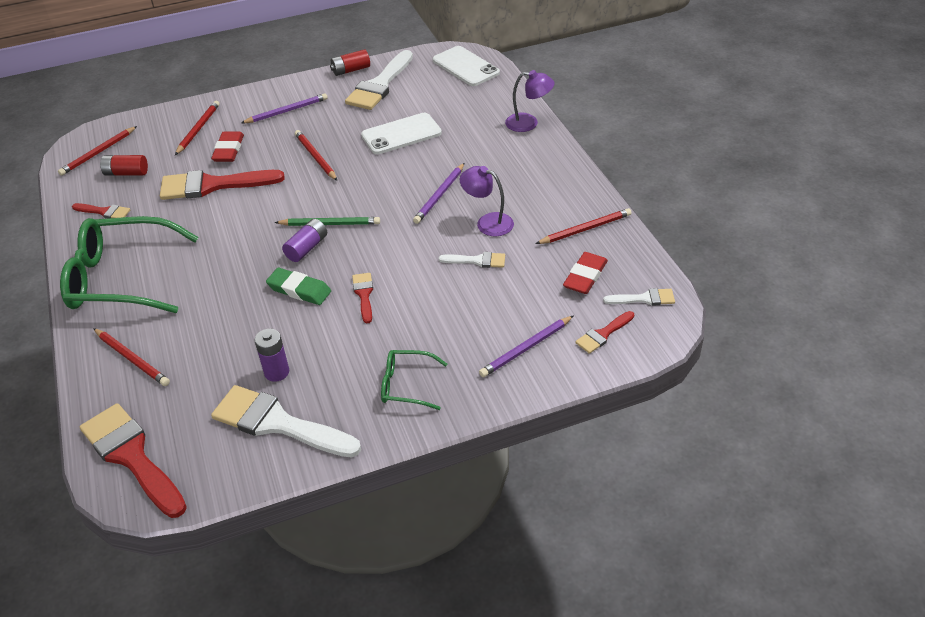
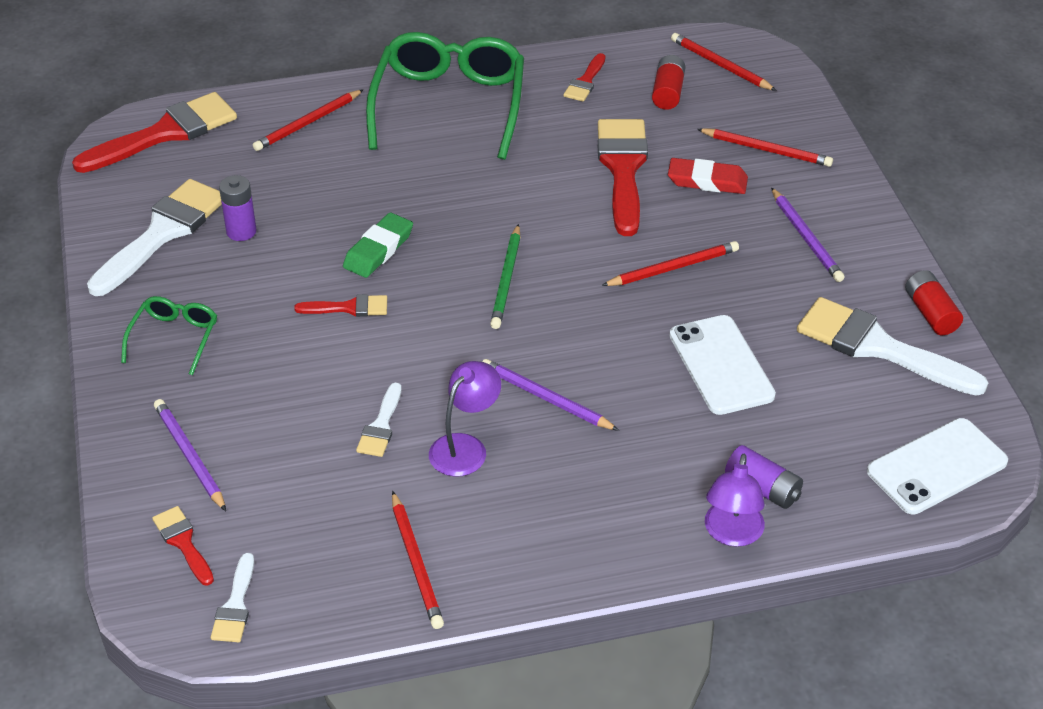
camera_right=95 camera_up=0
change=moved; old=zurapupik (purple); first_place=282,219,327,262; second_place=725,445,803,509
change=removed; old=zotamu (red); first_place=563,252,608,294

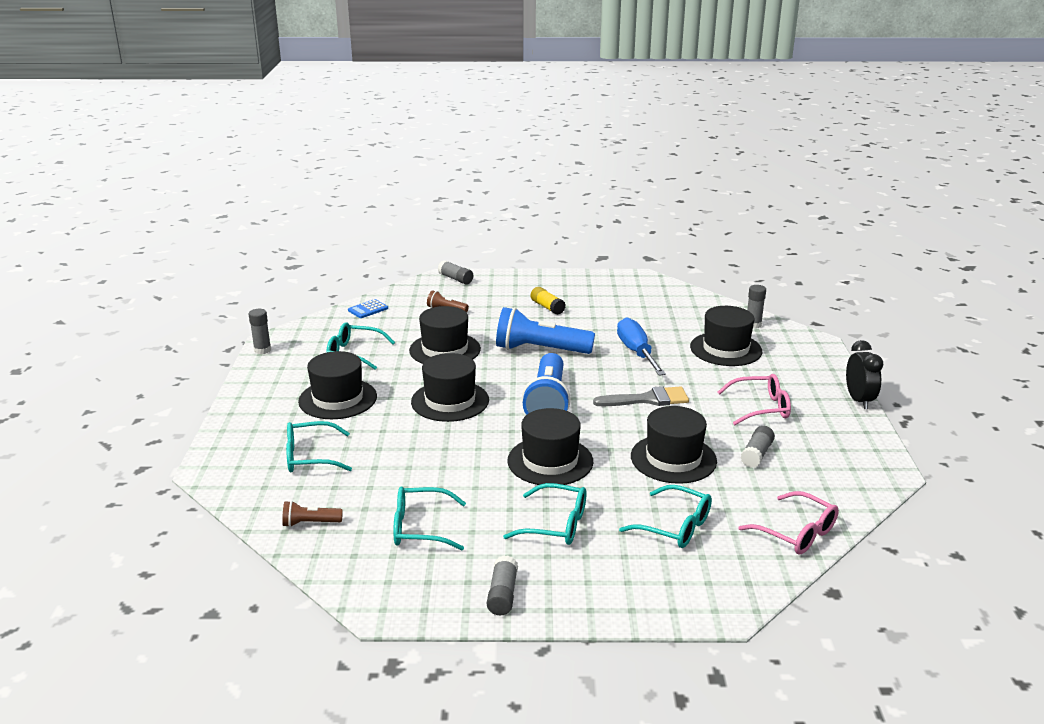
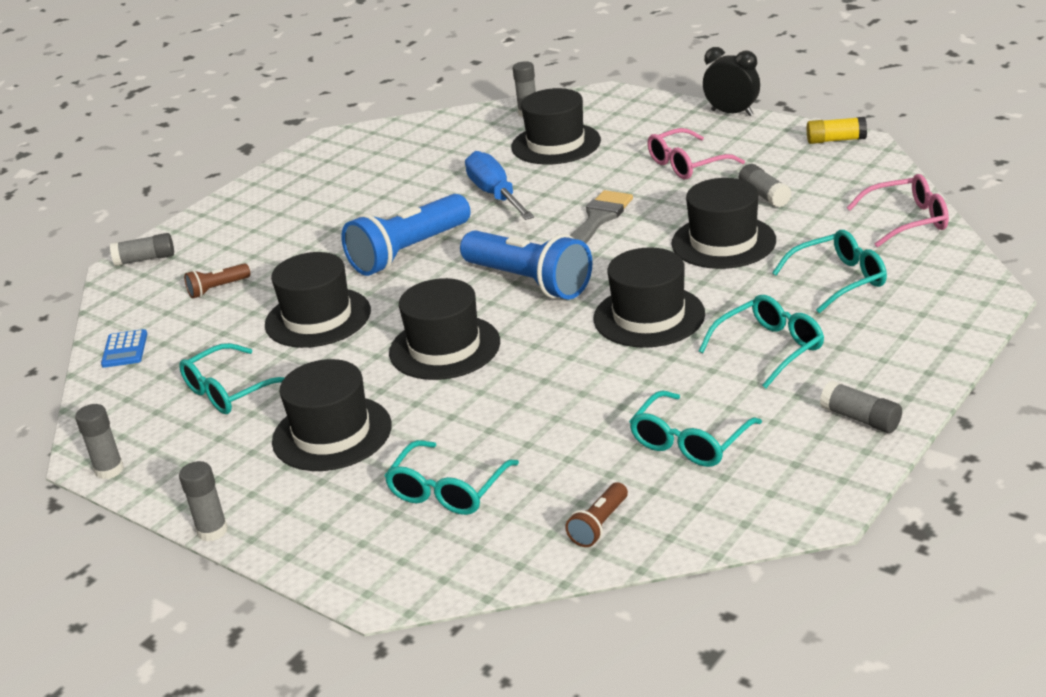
camera_right=-50 camera_up=5
change=moved; old=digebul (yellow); first_place=530,287,566,315; second_place=807,117,867,144
change=turned; old=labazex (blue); first_place=617,317,666,376; second_place=465,151,534,220; degrees=45
change=turned; old=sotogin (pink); first_place=717,374,791,425; second_place=647,128,745,179; degrees=-150
change=added; new=digebul (grey); second_place=179,461,228,542

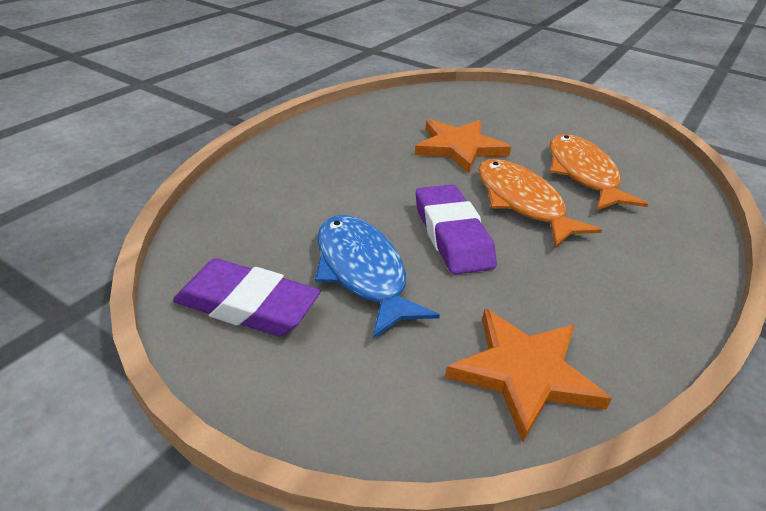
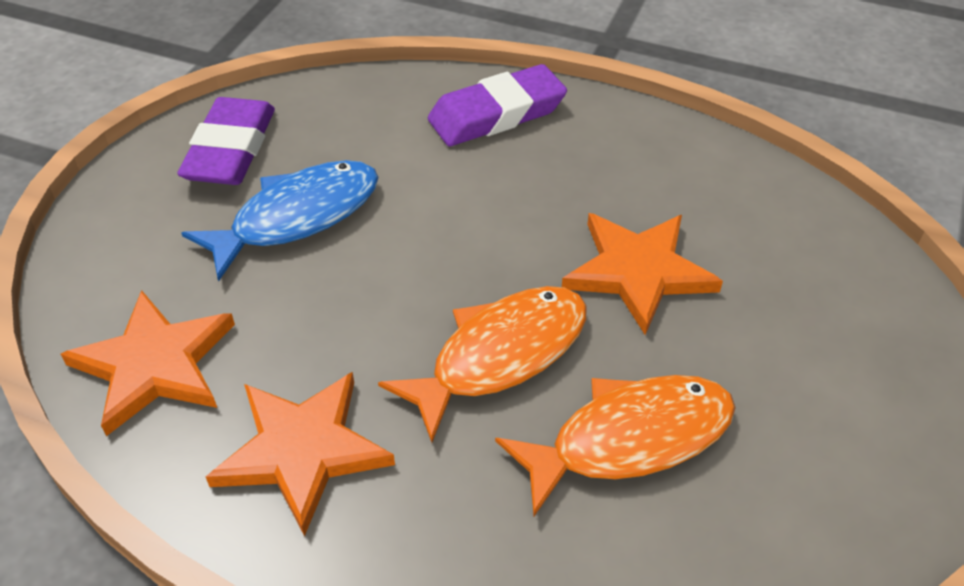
camera_right=80 camera_up=10
change=moved; old=zotamu (purple); first_place=416,185,497,275; second_place=428,64,567,146
change=added; new=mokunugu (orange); second_place=206,372,395,536

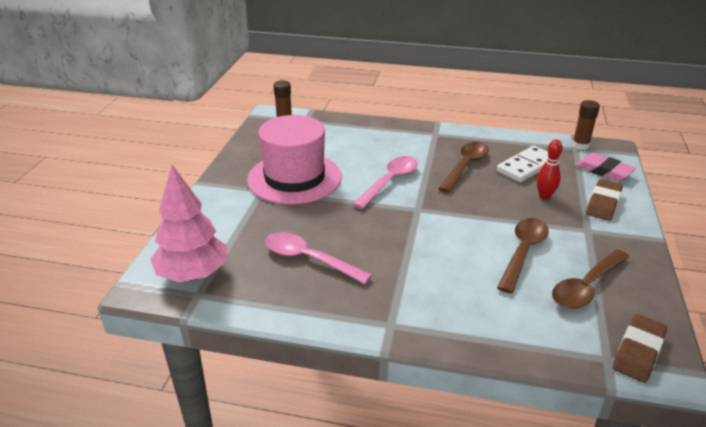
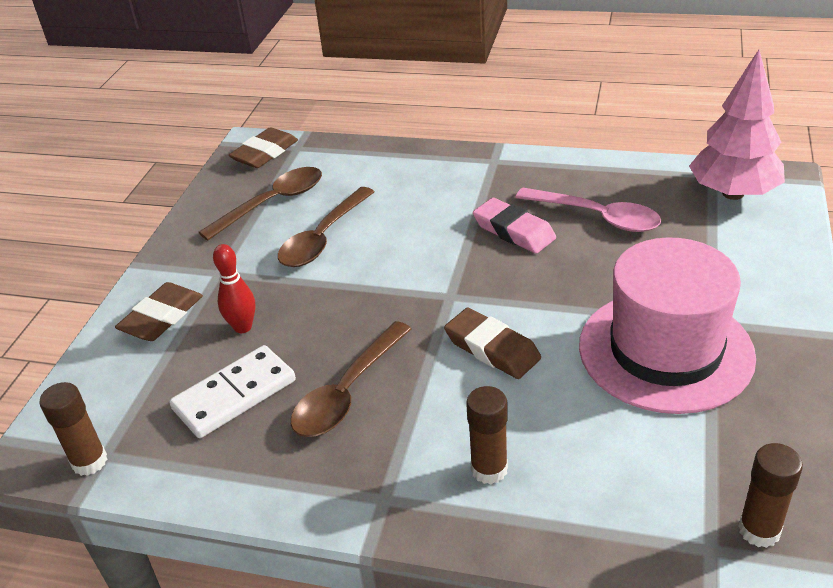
camera_right=-175 camera_up=5
change=replaced; old=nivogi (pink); new=zotamu (brown); first_place=353,156,418,209; second_place=444,308,541,379
change=moved; old=zotamu (pink); first_place=575,153,636,181; second_place=473,198,556,253
change=added; new=digebul (brown); second_place=466,386,508,484

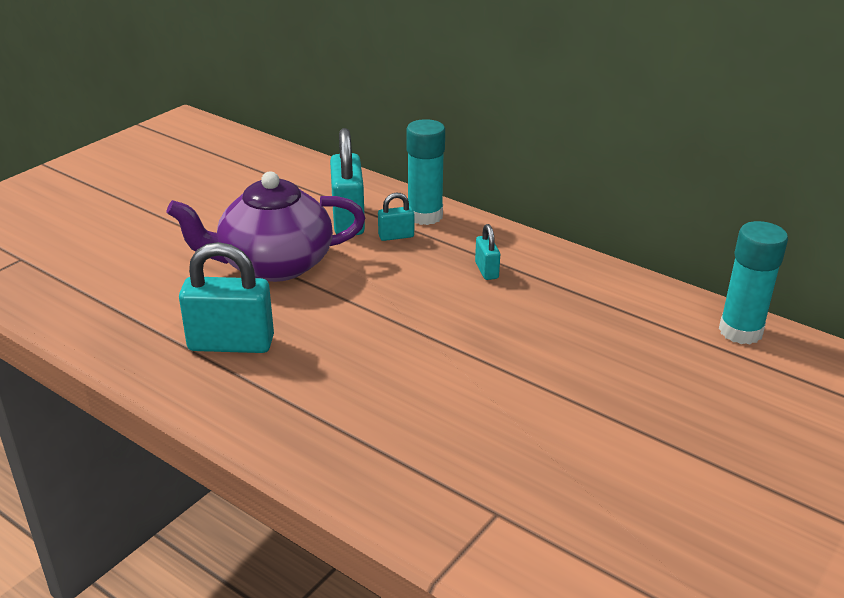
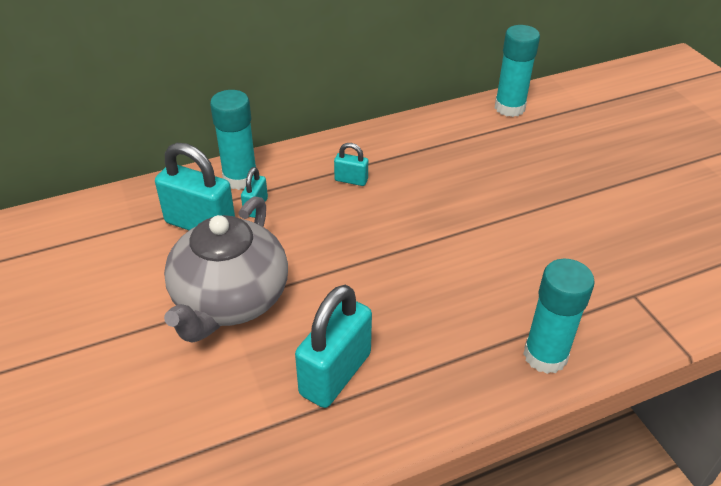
camera_right=-60 camera_up=10
change=recoloured; old=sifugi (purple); new=sifugi (grey); first_place=166,172,365,282; second_place=164,196,288,343
change=added; new=digebul (turquoise); second_place=523,259,595,374

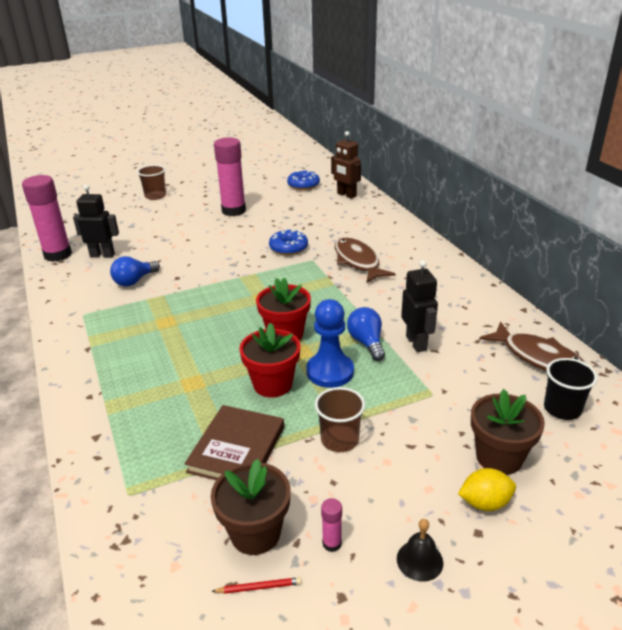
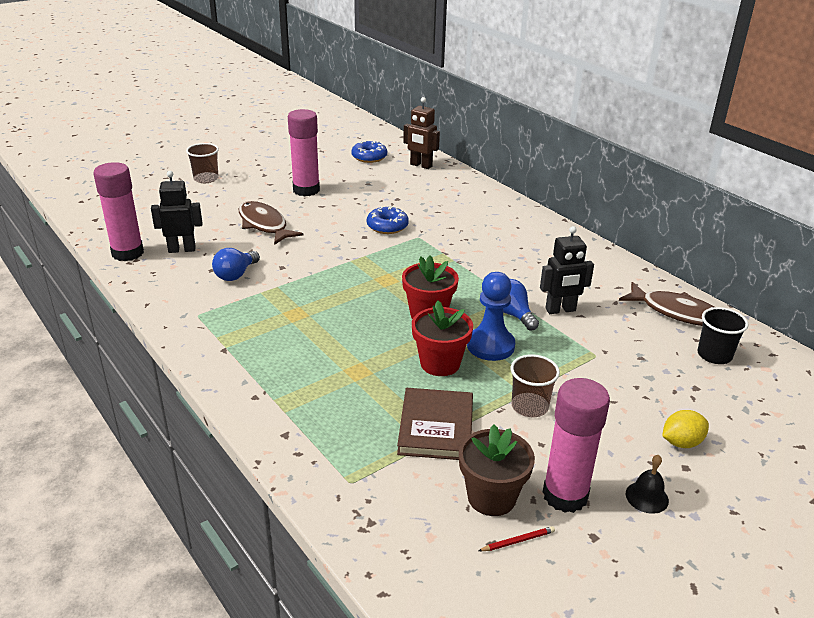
camera_right=-15 camera_up=0
change=resized; old=digebul (pink); first_place=321,498,342,552; second_place=543,378,610,513; factor=2.49
change=moved; old=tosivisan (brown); first_place=335,238,396,283; second_place=239,201,303,245
change=turned; old=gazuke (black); first_place=401,260,438,352; second_place=540,226,594,314; degrees=105
change=removed; old=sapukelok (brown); first_place=471,389,545,475

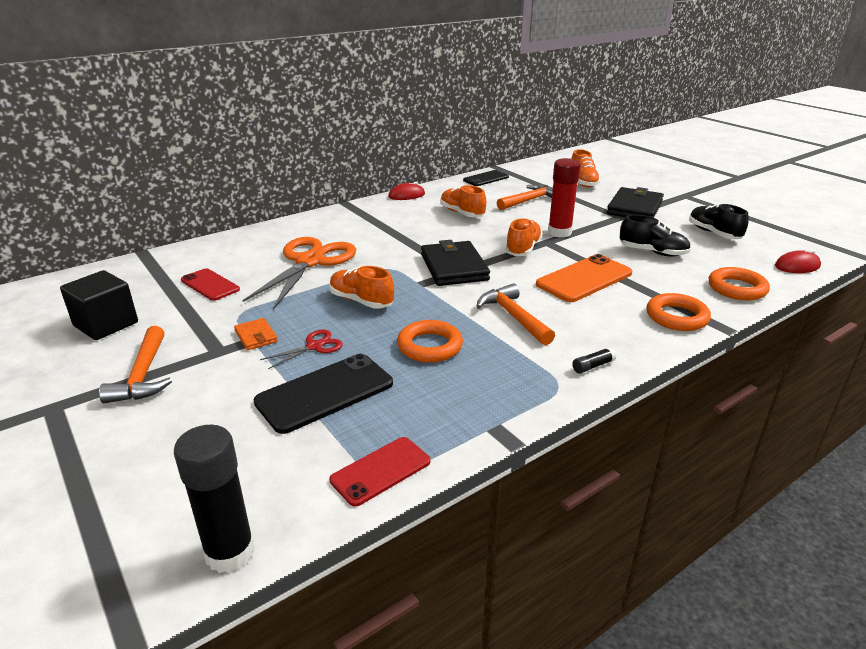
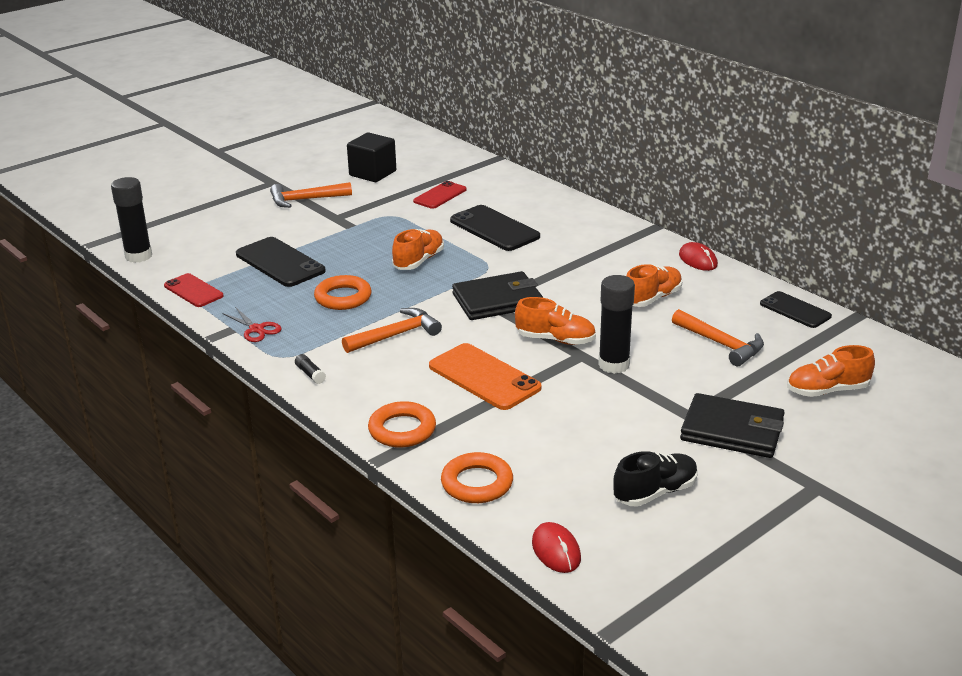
camera_right=85 camera_up=0
change=removed; old=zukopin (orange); first_place=234,318,278,350
change=replaced; old=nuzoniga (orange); new=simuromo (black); first_place=242,237,356,309; second_place=450,205,540,251
change=moved; old=nuzoniga (red); first_place=260,330,343,369; second_place=223,307,282,342
change=recoloured; old=digebul (red); new=digebul (black); first_place=548,158,581,238; second_place=598,275,635,374
change=removed; old=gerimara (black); first_place=620,215,691,257

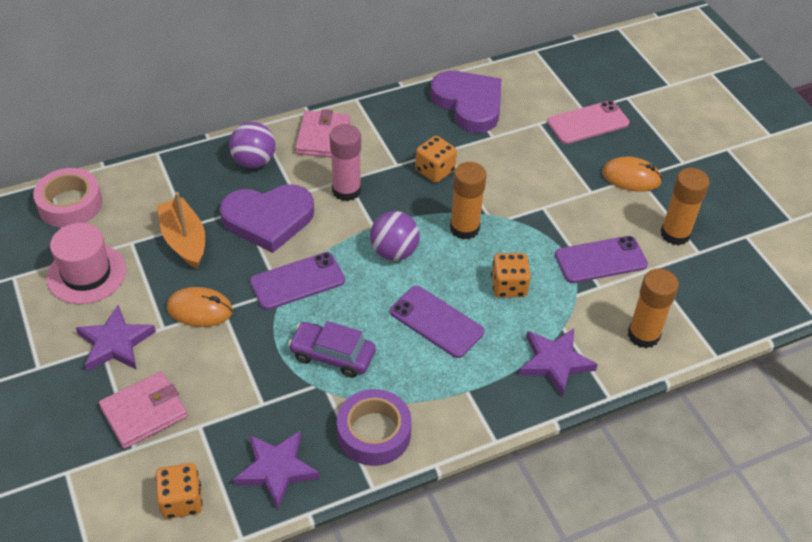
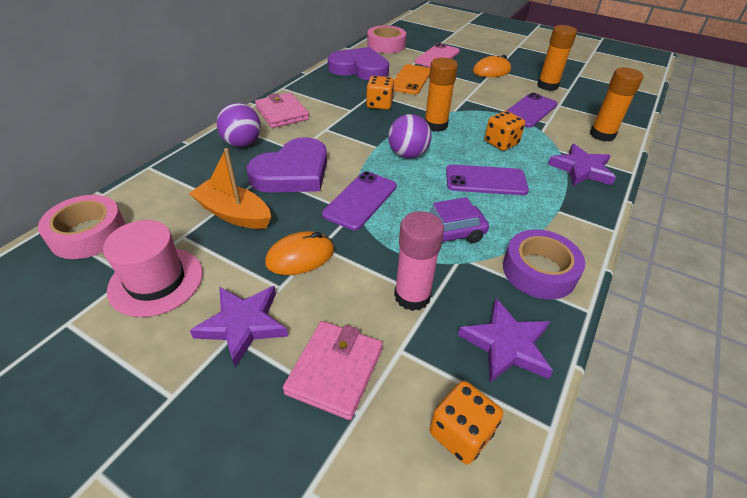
camera_right=-35 camera_up=-5
change=moved; old=digebul (pink); first_place=330,124,361,201; second_place=394,211,444,311
change=added; new=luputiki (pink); second_place=367,26,406,53
change=added; new=simuromo (orange); second_place=394,64,430,95

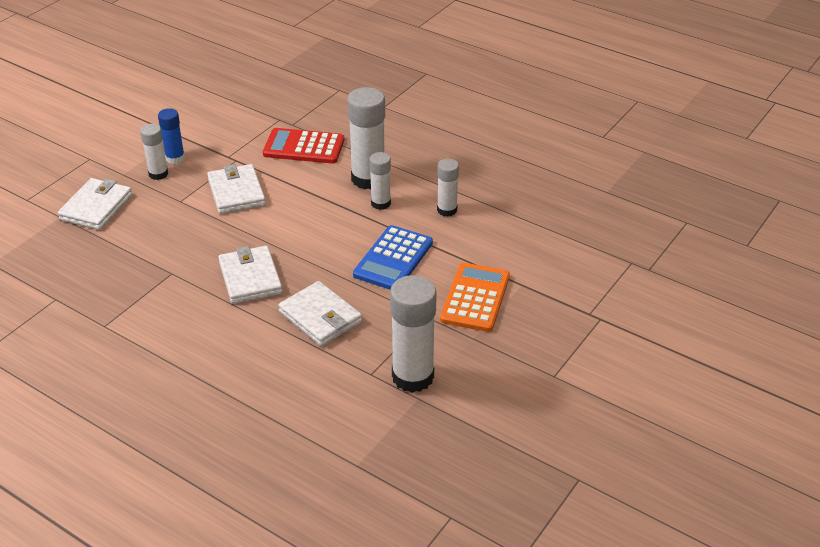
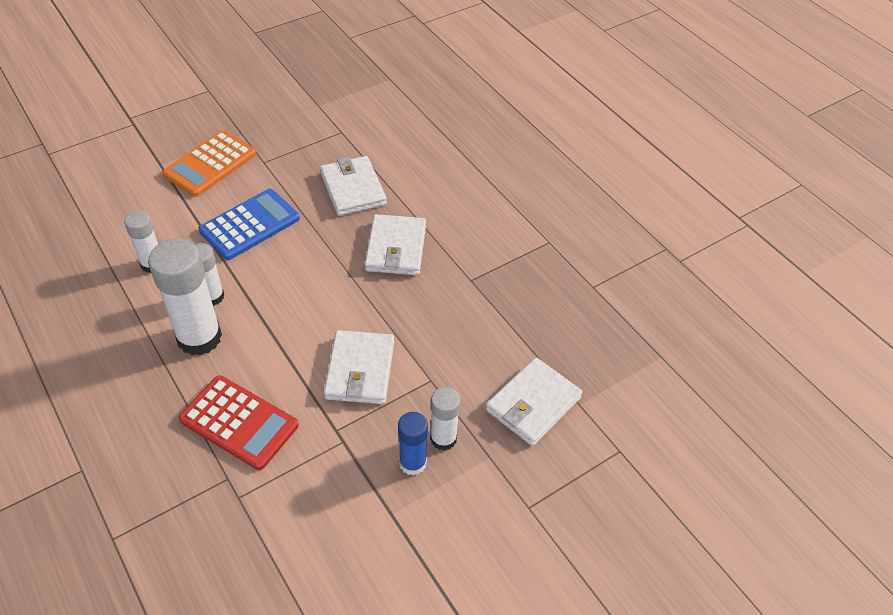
camera_right=-160 camera_up=10
change=removed; old=digebul (white); first_place=390,275,437,393

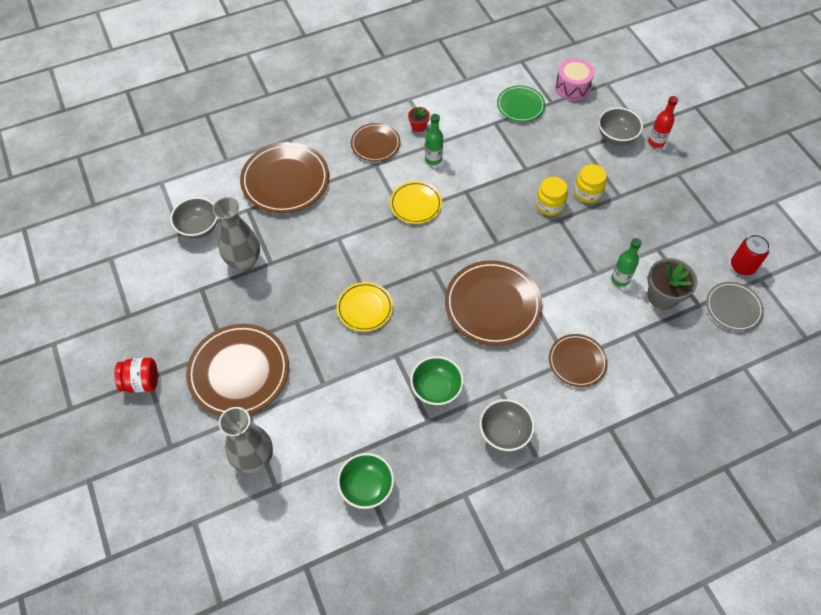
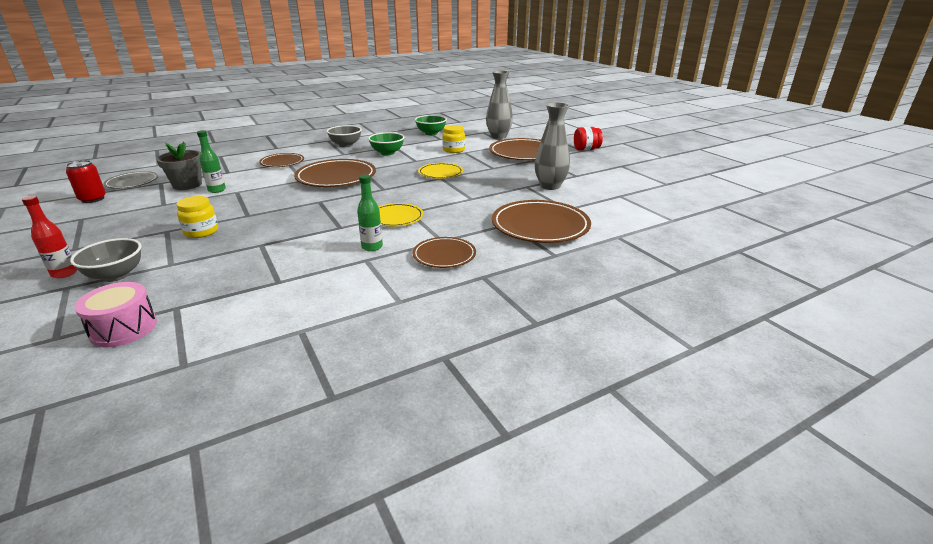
camera_right=175 camera_up=-30
change=removed; old=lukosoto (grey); first_place=170,197,218,239
change=removed; old=sapukelok (red); first_place=408,106,430,132
change=removed; old=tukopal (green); first_place=497,86,545,122
change=moved; old=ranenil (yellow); first_place=535,177,568,216; second_place=442,125,465,153

